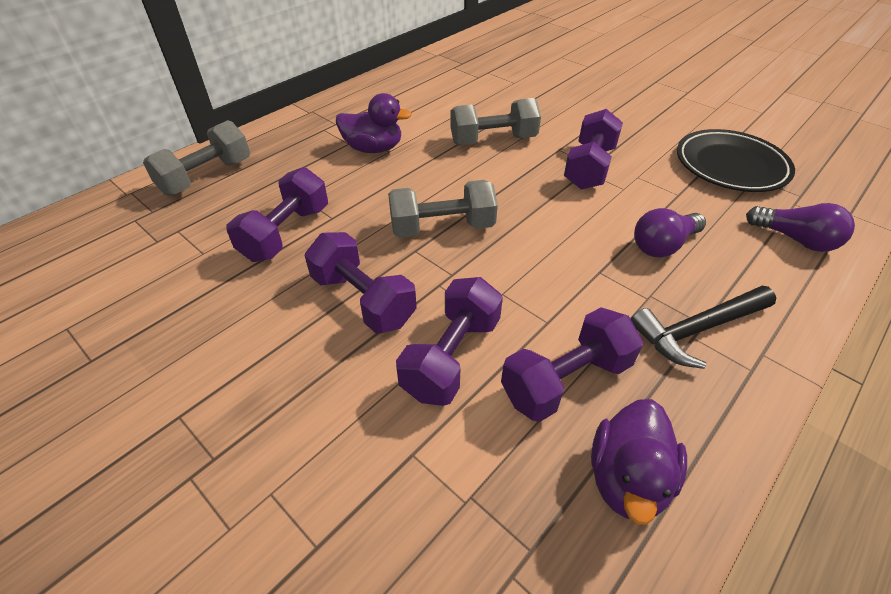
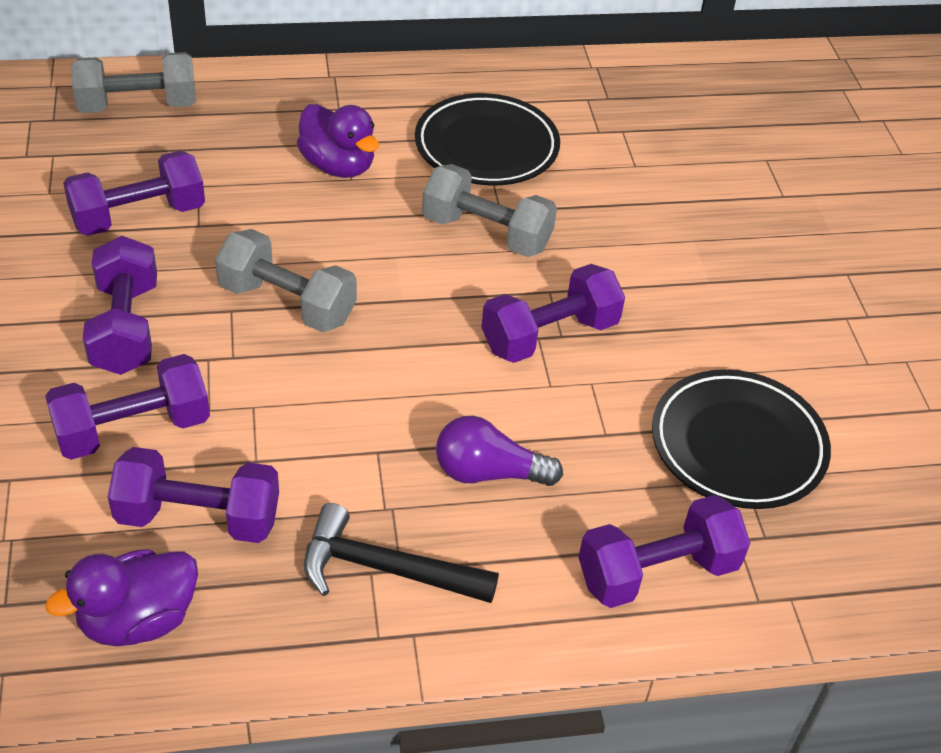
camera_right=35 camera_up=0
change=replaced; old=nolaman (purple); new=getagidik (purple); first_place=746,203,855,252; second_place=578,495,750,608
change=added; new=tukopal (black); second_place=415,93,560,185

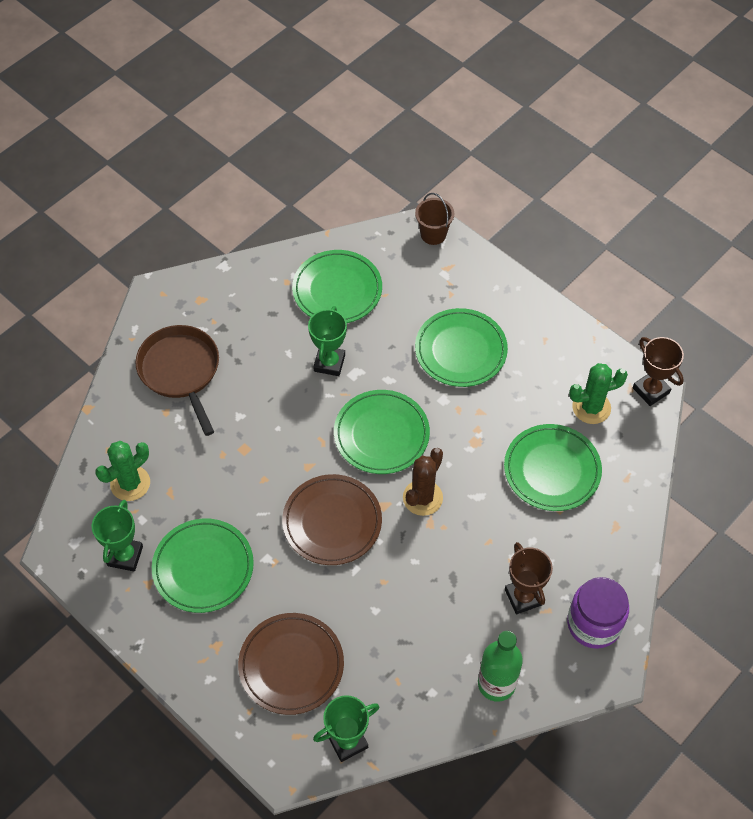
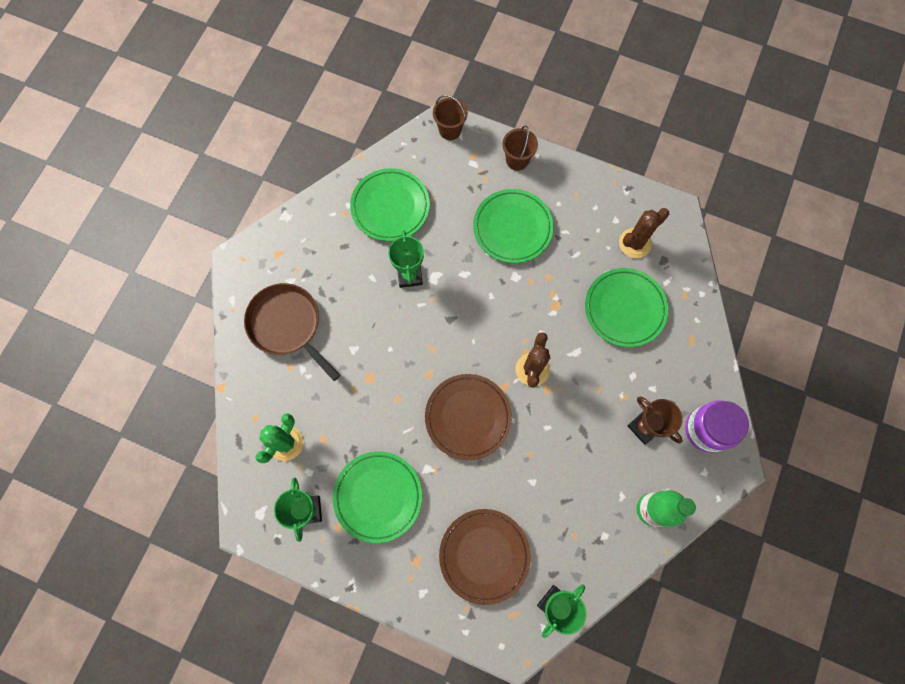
camera_right=-20 camera_up=15
change=removed; old=tukopal (green); first_place=334,390,430,474
change=recoloured; old=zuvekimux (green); new=zuvekimux (brown); first_place=569,363,628,424; second_place=619,208,669,258
change=removed; old=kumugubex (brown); first_place=633,337,684,406
change=added; new=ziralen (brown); second_place=502,126,538,171

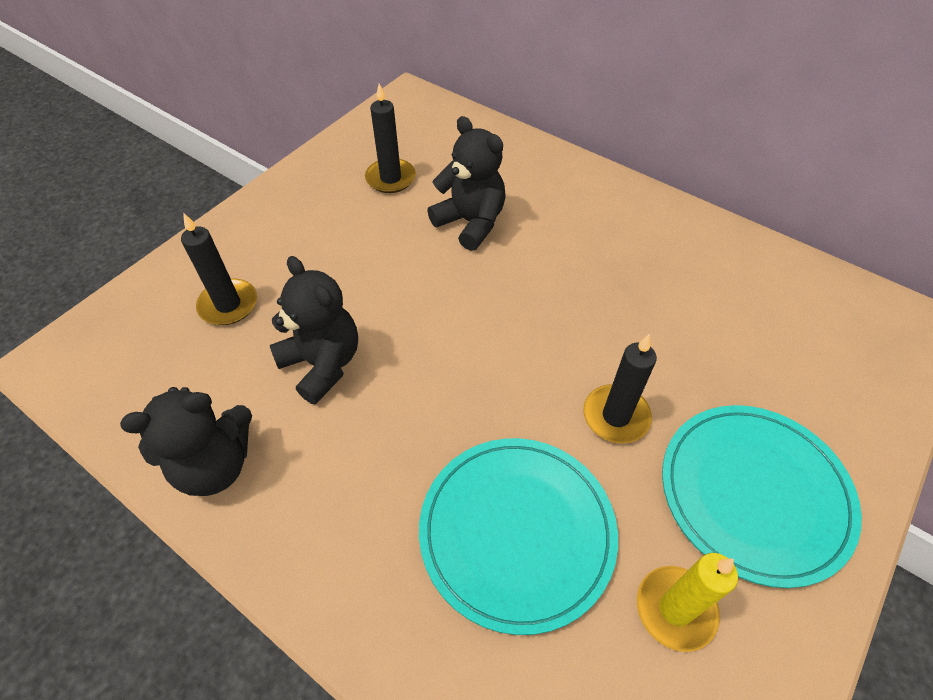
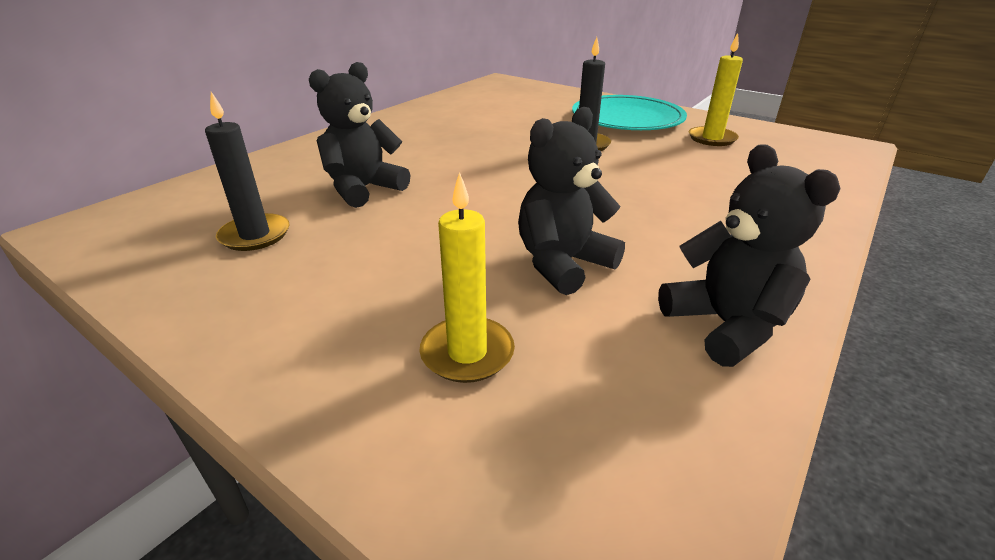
camera_right=-90 camera_up=-20
change=recoloured; old=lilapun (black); new=lilapun (yellow); first_place=181,213,257,325; second_place=419,172,515,383
change=removed; old=tukopal (turquoise); first_place=419,438,618,635

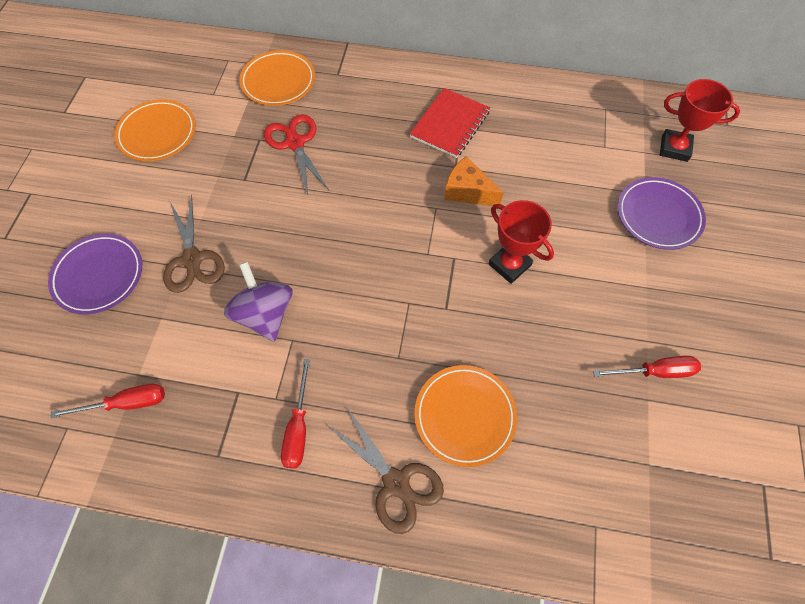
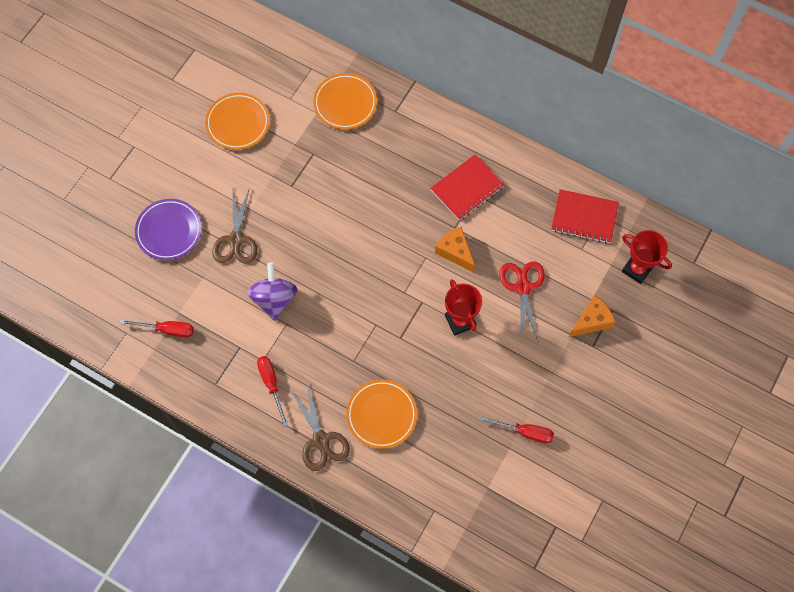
camera_right=20 camera_up=5
change=moved; old=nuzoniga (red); first_place=264,115,329,195; second_place=499,262,545,343
change=turned; old=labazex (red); first_place=281,359,310,469; second_place=257,356,288,427; degrees=135
change=replaced; old=tukopal (purple); new=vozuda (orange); first_place=617,177,706,250; second_place=569,295,616,337
change=added; new=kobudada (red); second_place=551,189,619,243

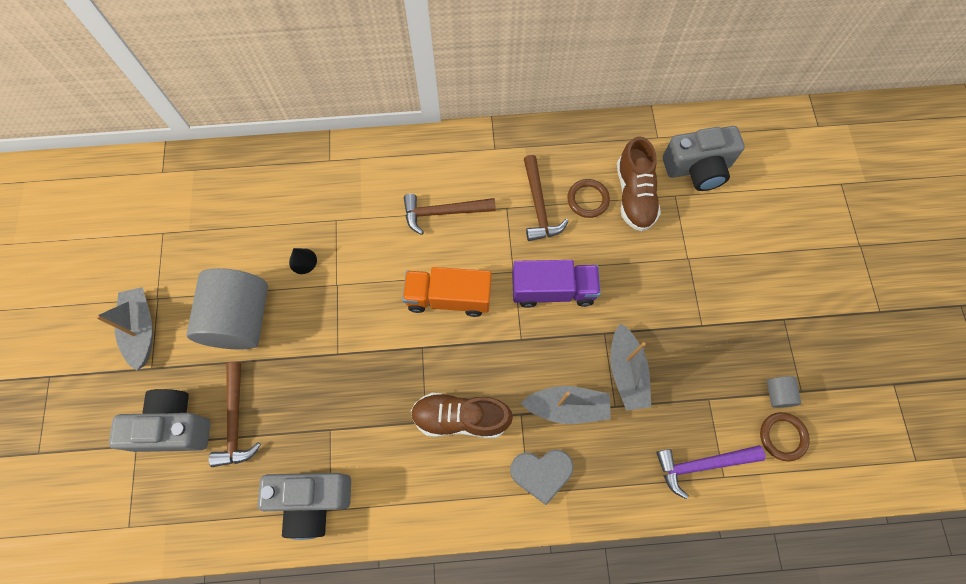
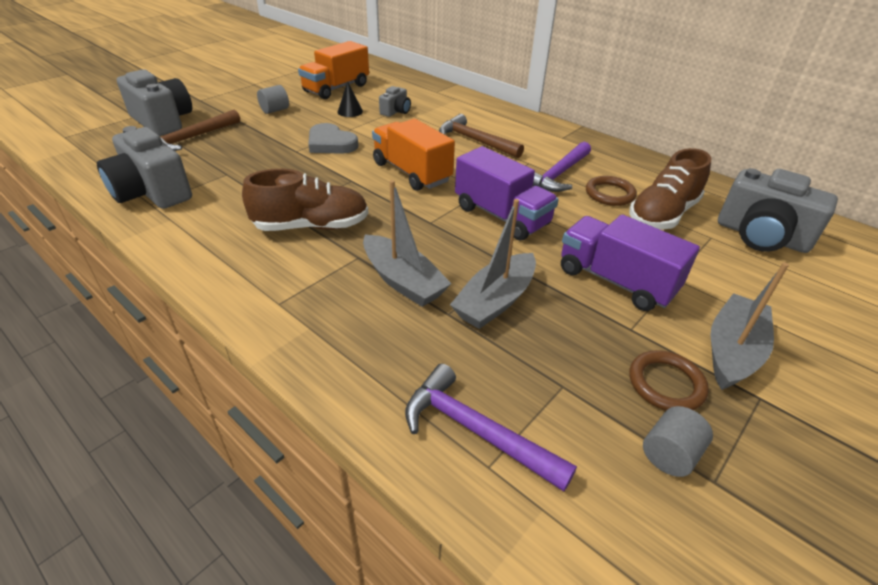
camera_right=45 camera_up=-30
change=moved; old=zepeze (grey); first_place=95,287,153,371; second_place=710,262,789,390
change=resized; old=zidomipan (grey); first_place=186,268,268,350; second_place=257,85,289,114; factor=0.41
change=turned; old=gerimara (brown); first_place=411,393,513,438; second_place=242,169,369,231; degrees=120
change=moved; old=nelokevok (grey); first_place=510,449,574,505; second_place=308,123,359,154
change=recoloured; old=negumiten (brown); new=negumiten (purple); first_place=524,155,568,241; second_place=533,142,591,192
change=moved; old=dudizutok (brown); first_place=760,412,810,461; second_place=630,350,709,410
change=added; new=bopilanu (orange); second_place=298,41,369,99
change=added; new=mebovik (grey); second_place=379,86,411,117
change=added; new=bopilanu (purple); second_place=561,215,700,311

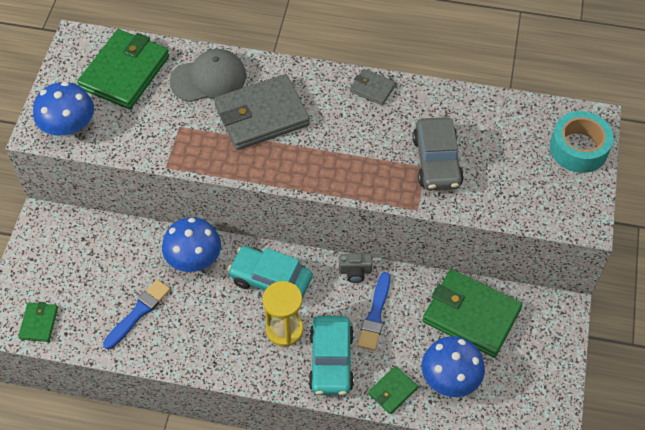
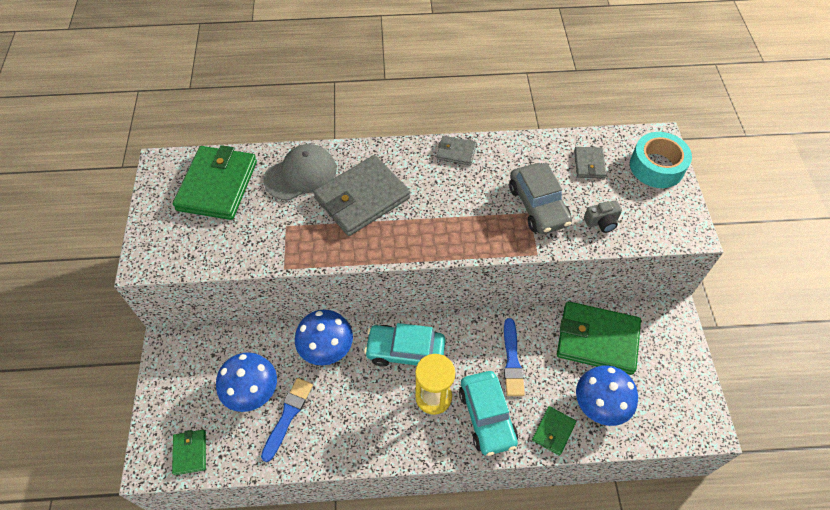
camera_right=-15 camera_up=0
change=moved; old=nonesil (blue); first_place=33,82,94,136; second_place=216,352,277,412
change=moved; old=mebovik (grey); first_place=339,253,372,283; second_place=584,200,622,233
change=added; new=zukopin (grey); second_place=574,147,607,178

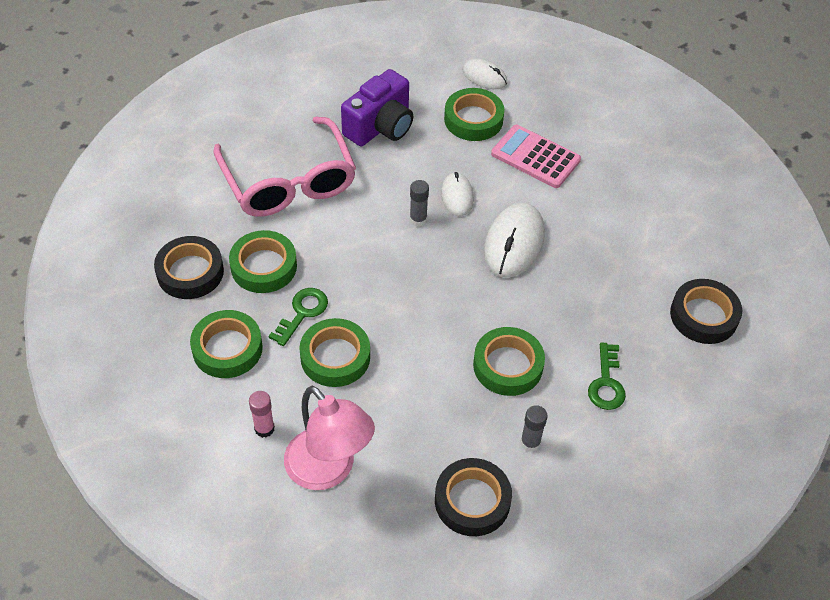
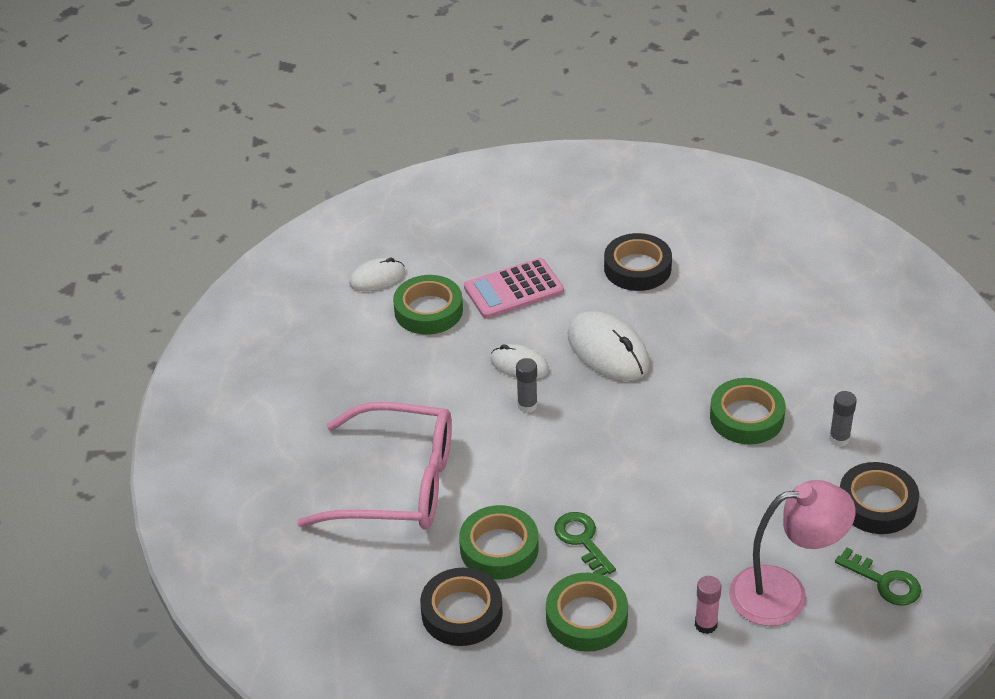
camera_right=-55 camera_up=-10
change=removed; old=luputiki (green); first_place=299,318,370,387
change=removed; old=mebovik (purple); first_place=341,69,413,146
change=moved; old=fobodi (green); first_place=588,342,626,410; second_place=835,547,921,606
change=moved; old=luputiki (black); first_place=670,279,742,344; second_place=604,233,672,291

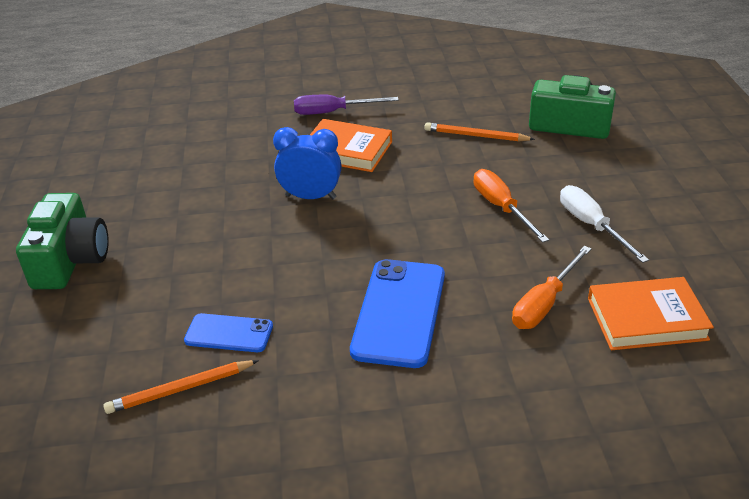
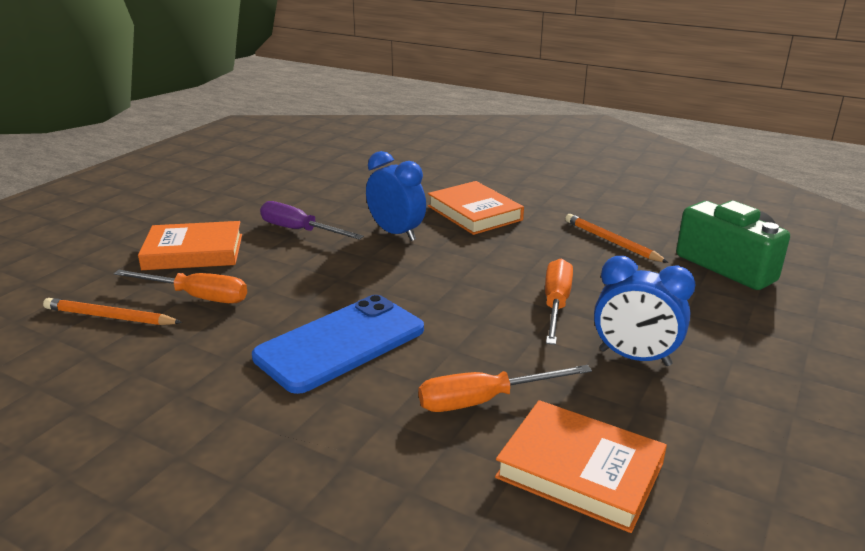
camera_right=35 camera_up=-10
change=removed; old=mebovik (green); first_place=16,193,109,289
change=replaced; old=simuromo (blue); new=labazex (orange); first_place=184,313,273,352; second_place=114,270,247,303
change=moved; old=labazex (purple); first_place=294,95,399,115; second_place=260,201,364,239
change=replaced; old=labazex (white); new=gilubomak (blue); first_place=560,185,649,263; second_place=594,256,695,366
change=added; new=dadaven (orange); second_place=138,221,242,270

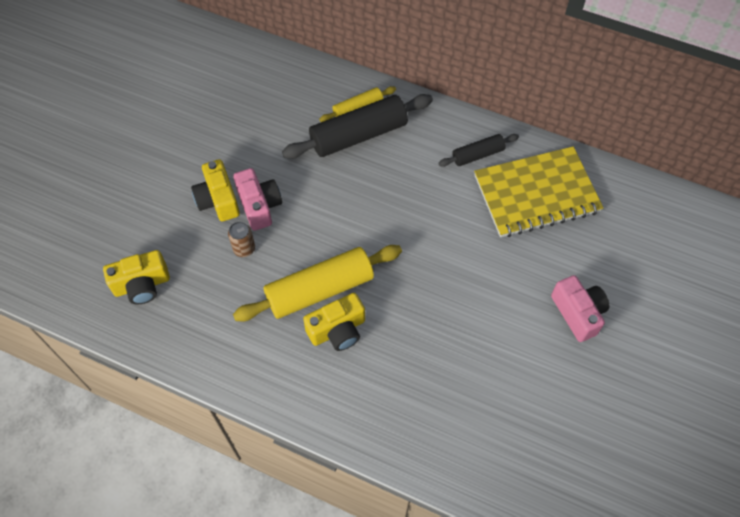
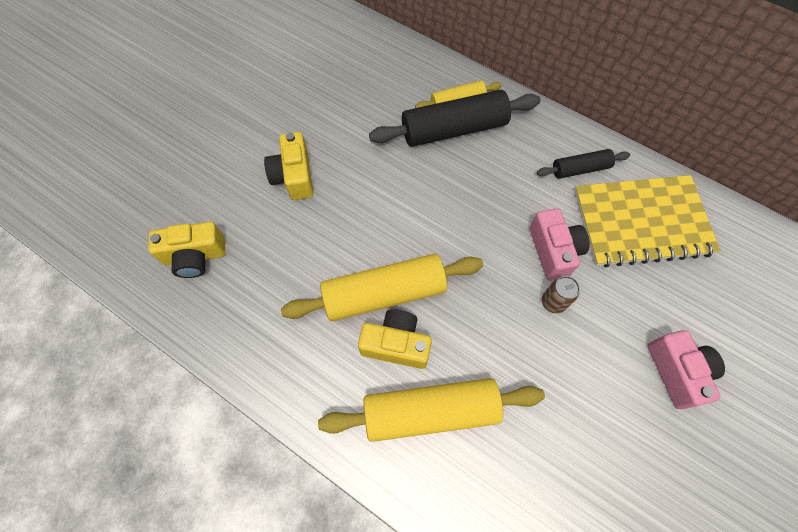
camera_right=10 camera_up=5
change=moved; old=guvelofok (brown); first_place=228,222,255,257; second_place=542,276,580,314
change=moved; old=mebovik (pink); first_place=233,168,282,231; second_place=530,208,590,281
change=turned; old=mebovik (yellow); first_place=303,293,365,351; second_place=358,309,432,369; degrees=-150
change=added; new=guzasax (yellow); second_place=318,378,545,442

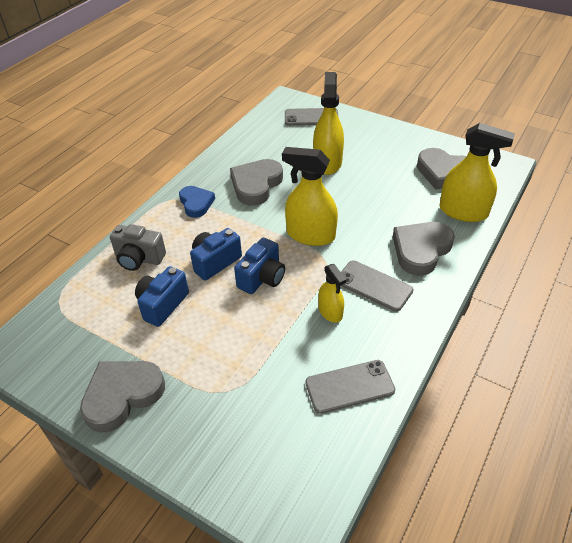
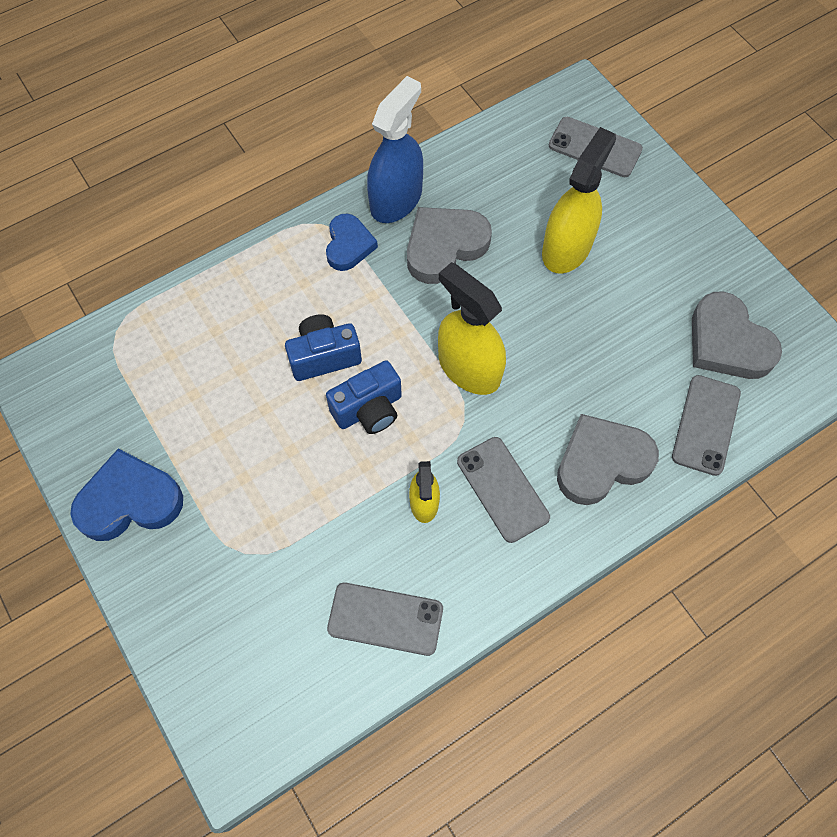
camera_right=25 camera_up=20
change=recoloured; old=nelokevok (grey); new=nelokevok (blue); first_place=80,361,165,433; second_place=70,449,183,541
change=removed; old=mebovik (grey); first_place=110,224,166,271
change=removed; old=mebovik (blue); first_place=135,266,189,327
change=replaced; old=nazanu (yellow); new=simuromo (grey); first_place=440,123,515,222; second_place=672,375,741,476
change=added; new=nazanu (blue); second_place=367,76,423,223

